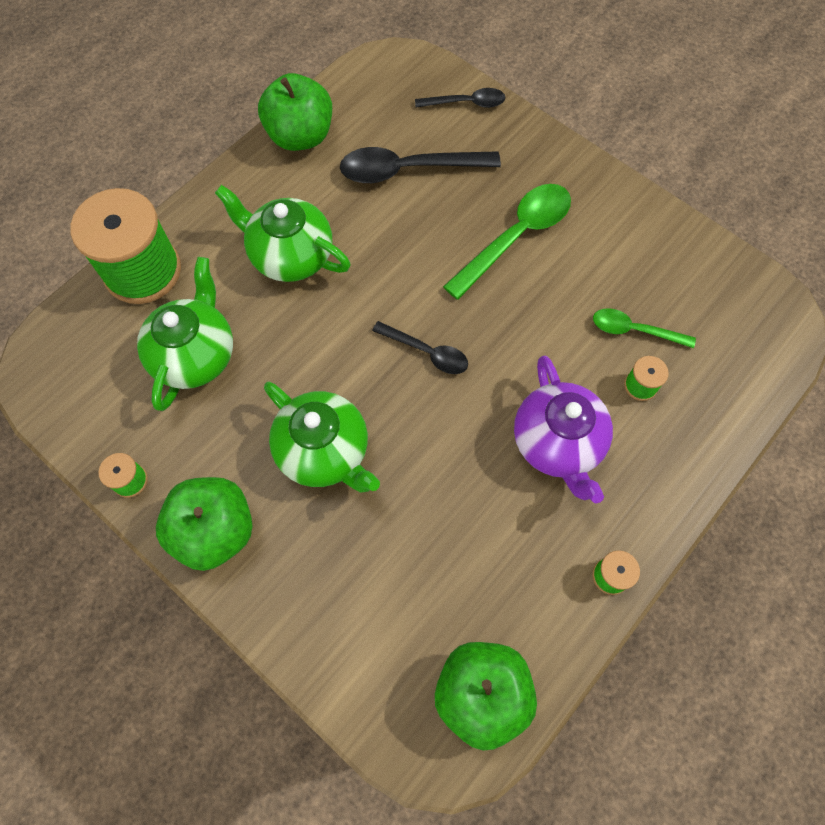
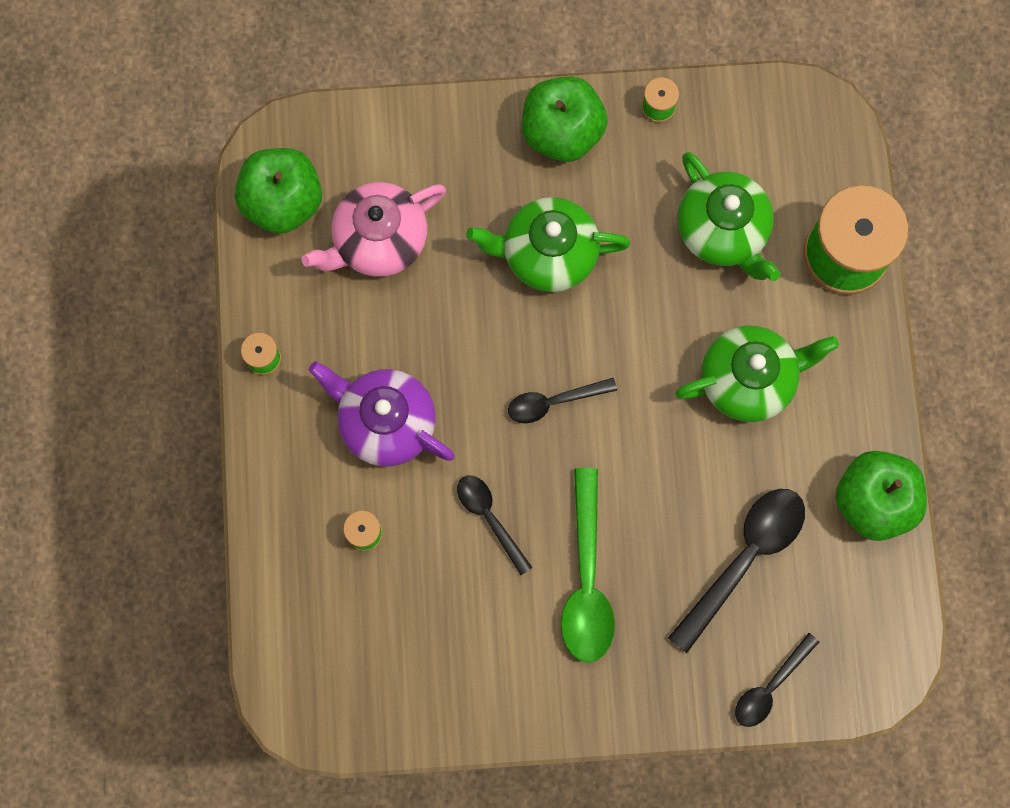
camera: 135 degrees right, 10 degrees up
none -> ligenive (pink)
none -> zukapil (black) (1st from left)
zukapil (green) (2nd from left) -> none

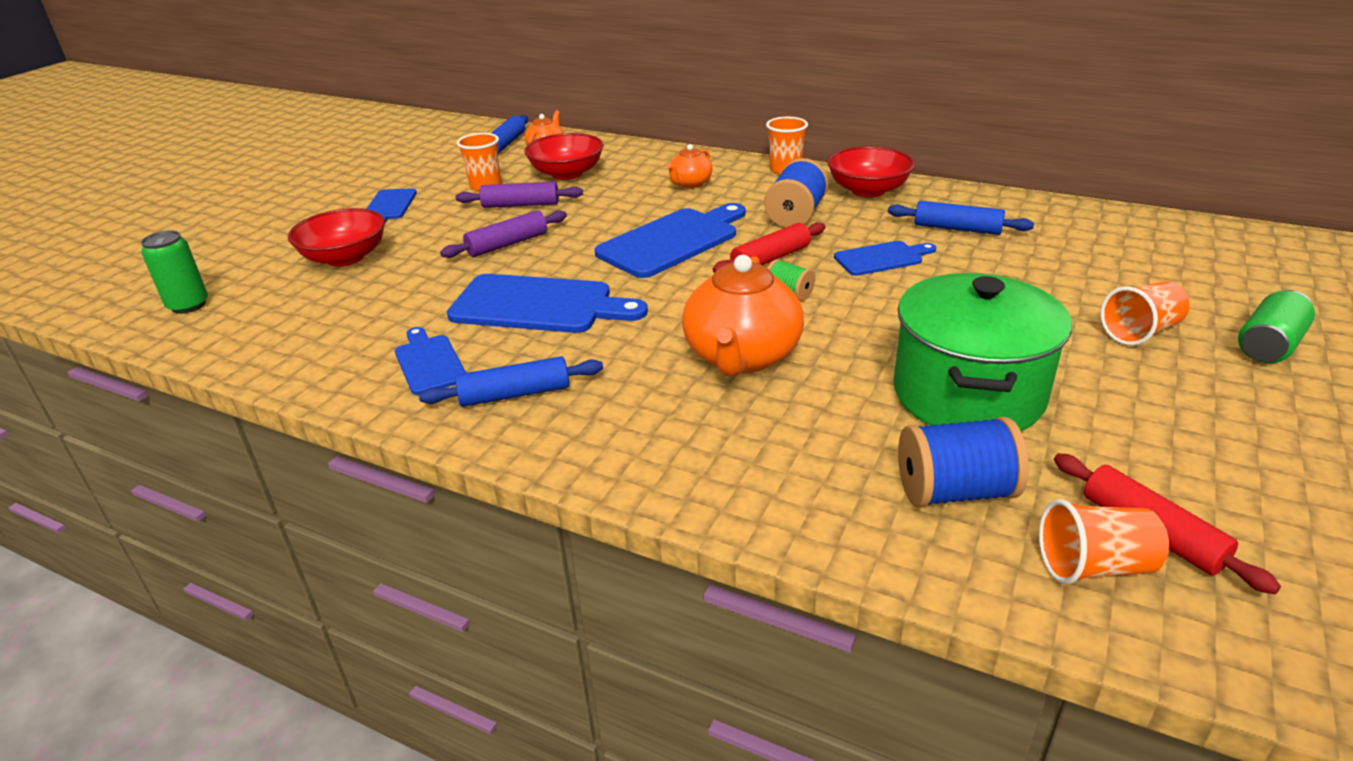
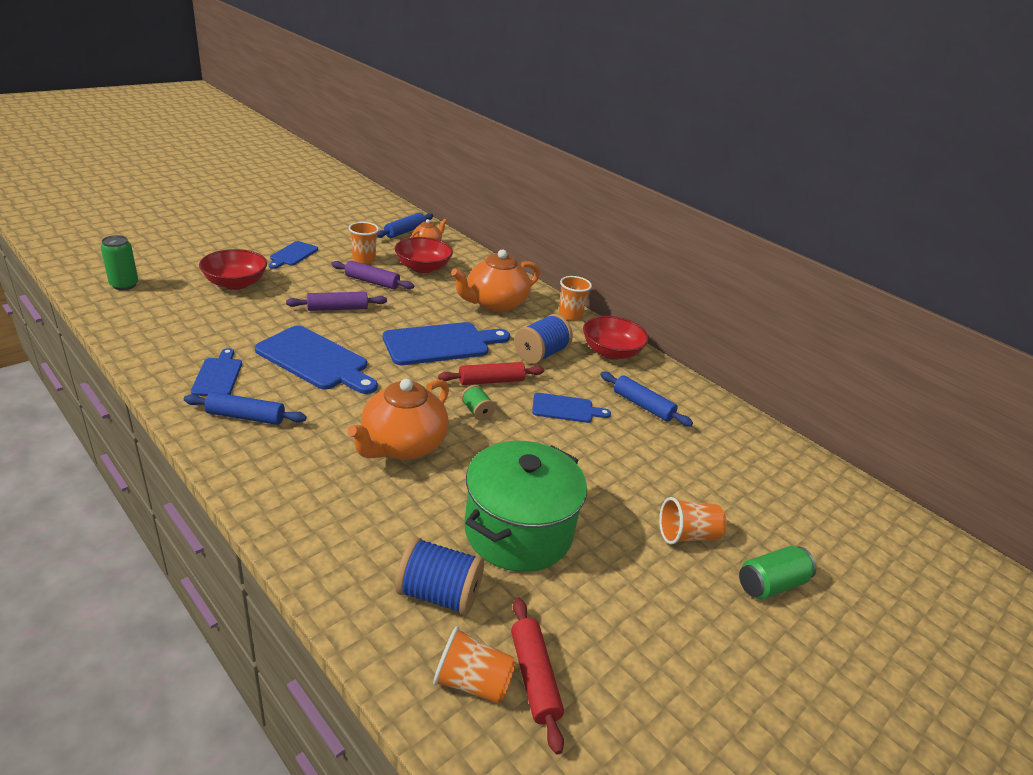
camera: 15 degrees right, 0 degrees up
ligenive (orange) (2nd from left in the first image) -> ligenive (orange) (3rd from left), x1.94

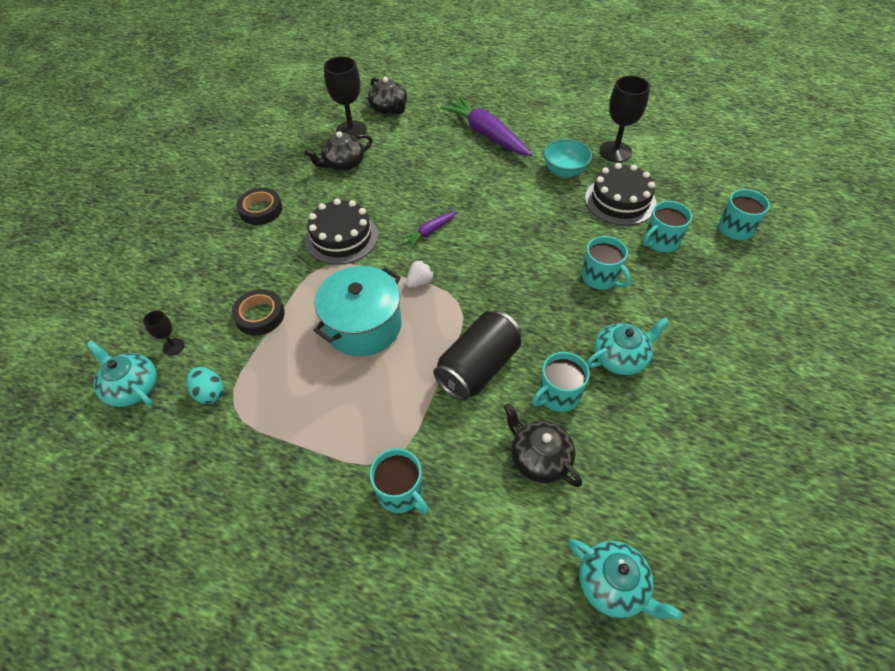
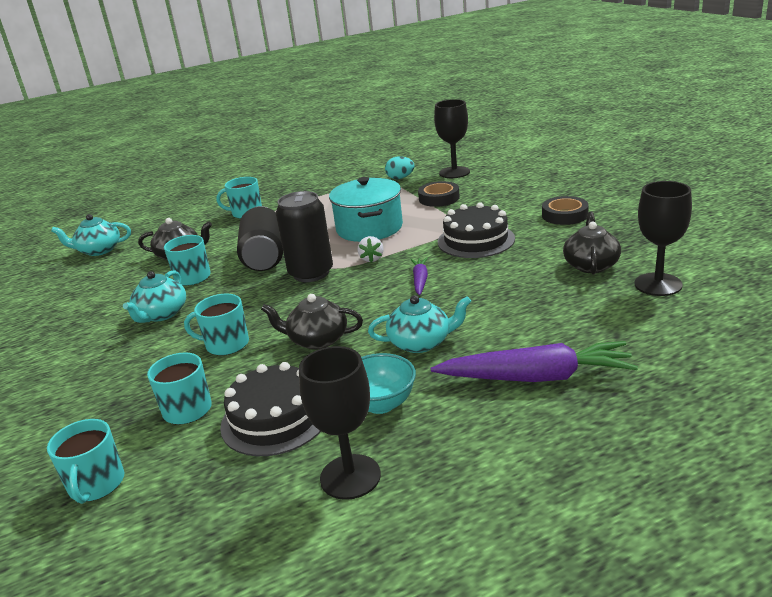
camera: 135 degrees right, 25 degrees down
ligenive (black) (2nd from left), move
none -> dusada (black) (2nd from left)
ligenive (turquoise) (1st from left in the first image) -> ligenive (turquoise) (3rd from left), move
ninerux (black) (1st from left in the first image) -> ninerux (black) (2nd from left), x1.97

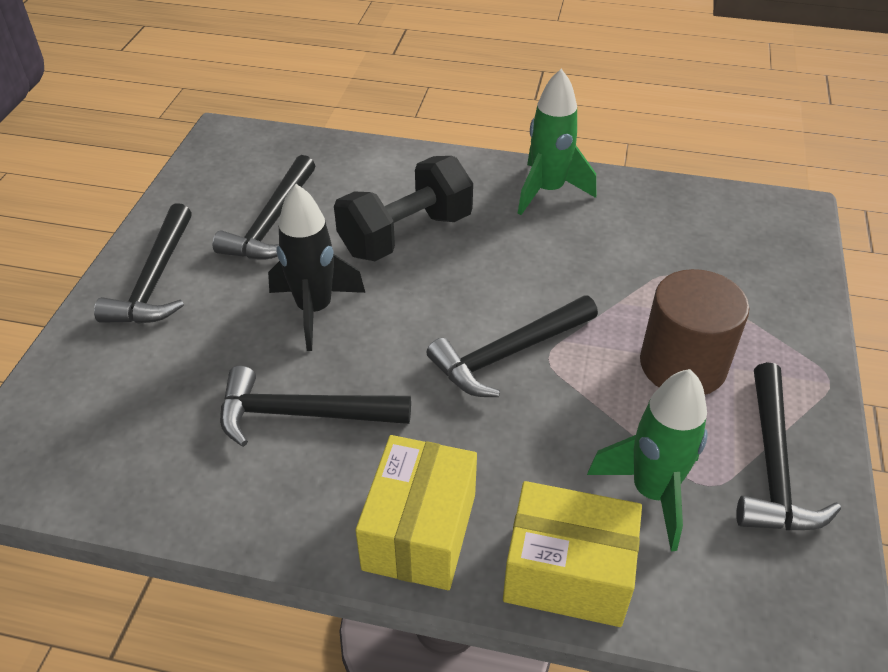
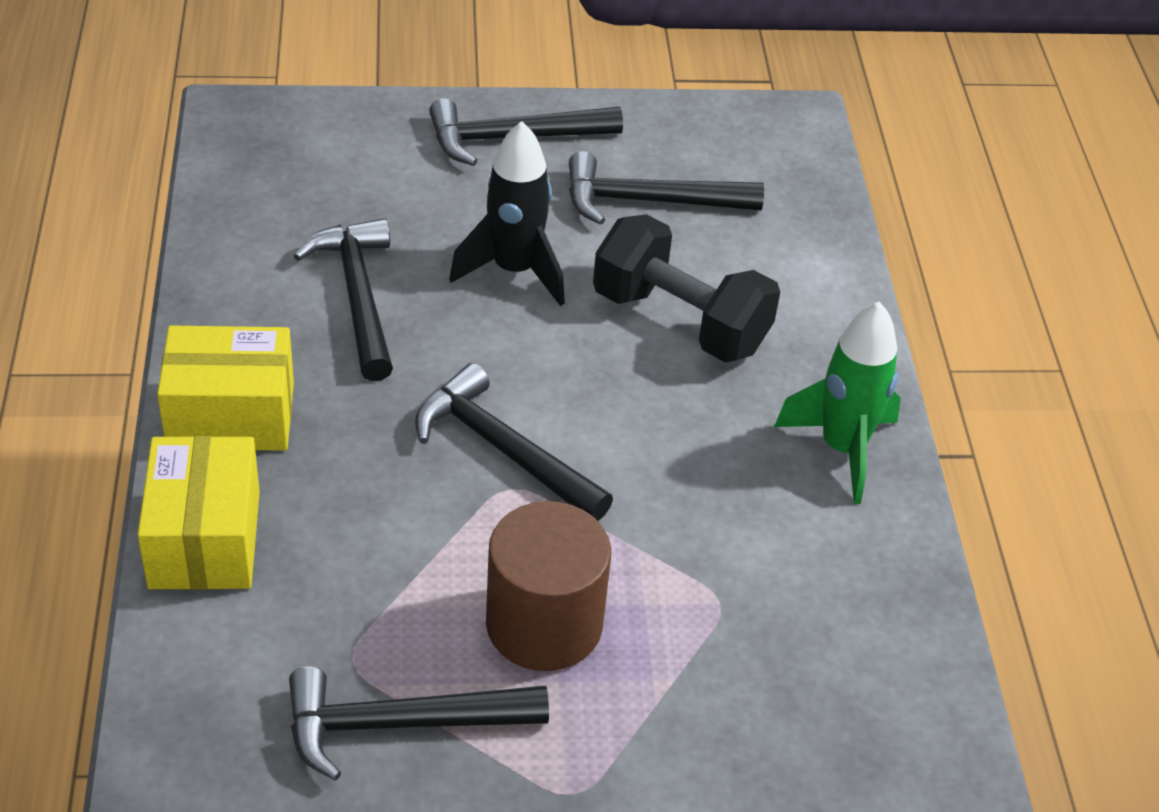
camera: 70 degrees right, 0 degrees up
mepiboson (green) (2nd from left) -> none

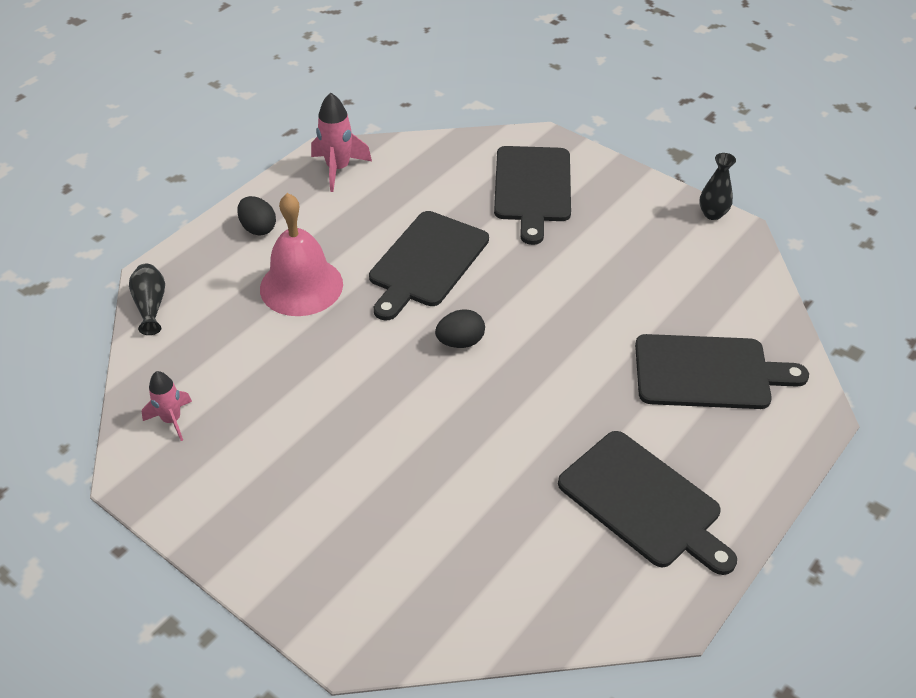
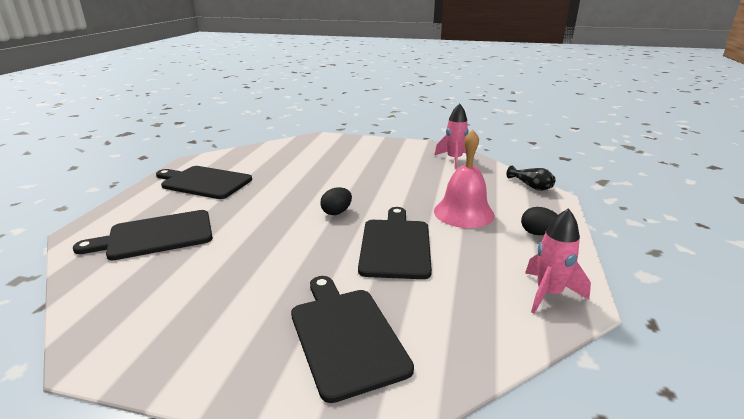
camera: 155 degrees right, 20 degrees down
mepiboson (pink) (1st from left), x1.50
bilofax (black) (2nd from left) -> none

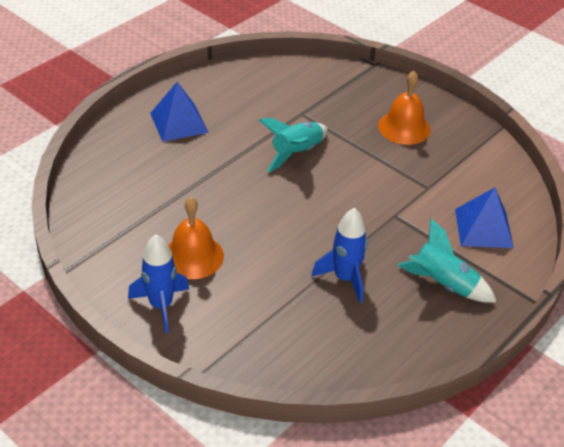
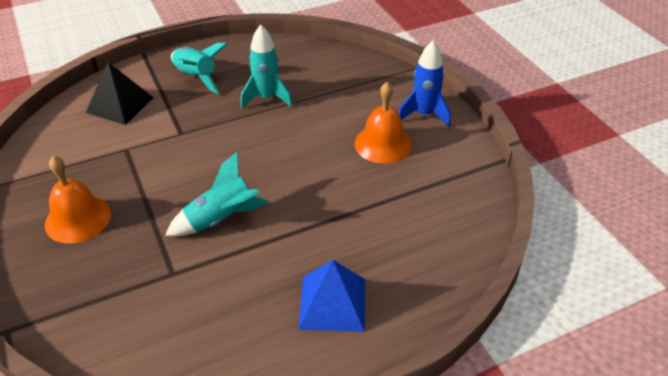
camera: 155 degrees left, 0 degrees up
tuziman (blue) (2nd from left) -> tuziman (black)
mepiboson (blue) (2nd from left) -> mepiboson (turquoise) (3rd from left)

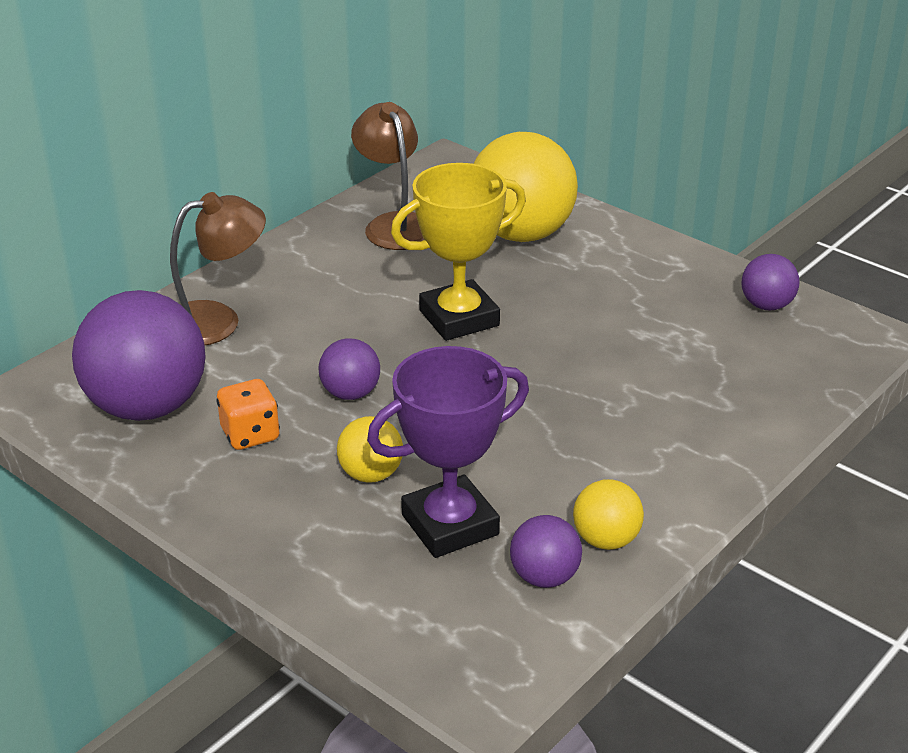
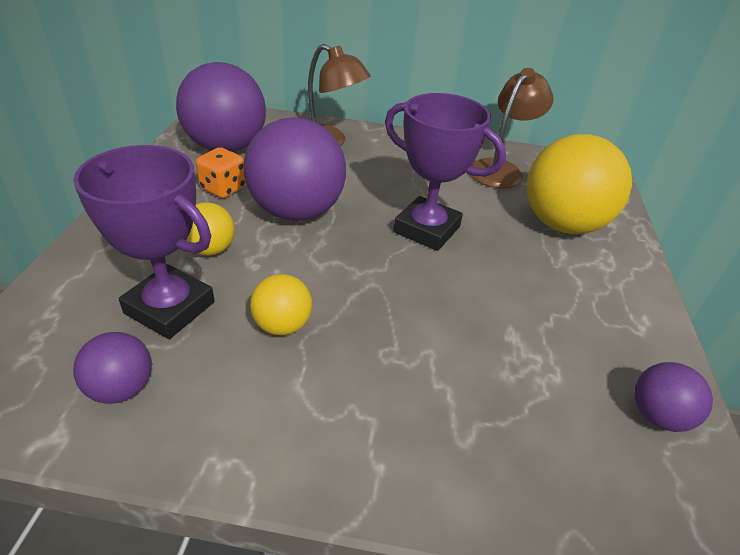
camera: 55 degrees right, 5 degrees up
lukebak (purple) (2nd from left in the first image) -> lukebak (purple) (3rd from left), x2.06
lukebak (yellow) (3rd from left in the first image) -> lukebak (yellow) (2nd from left), move
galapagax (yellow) -> galapagax (purple) (2nd from left)

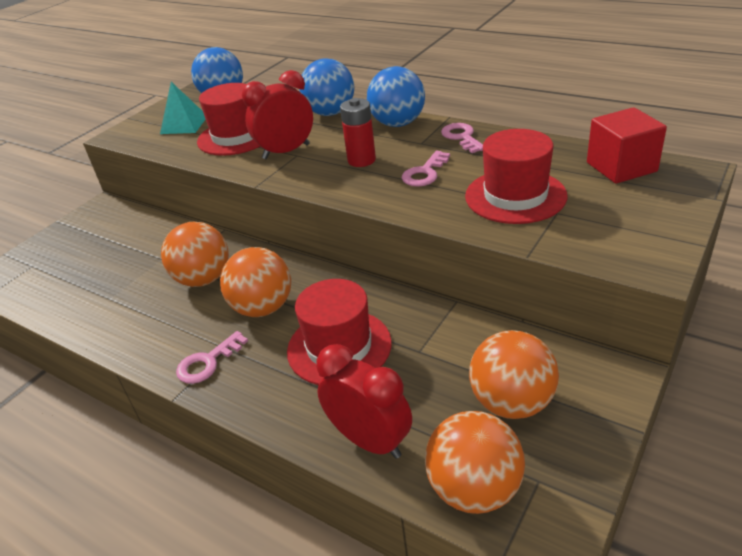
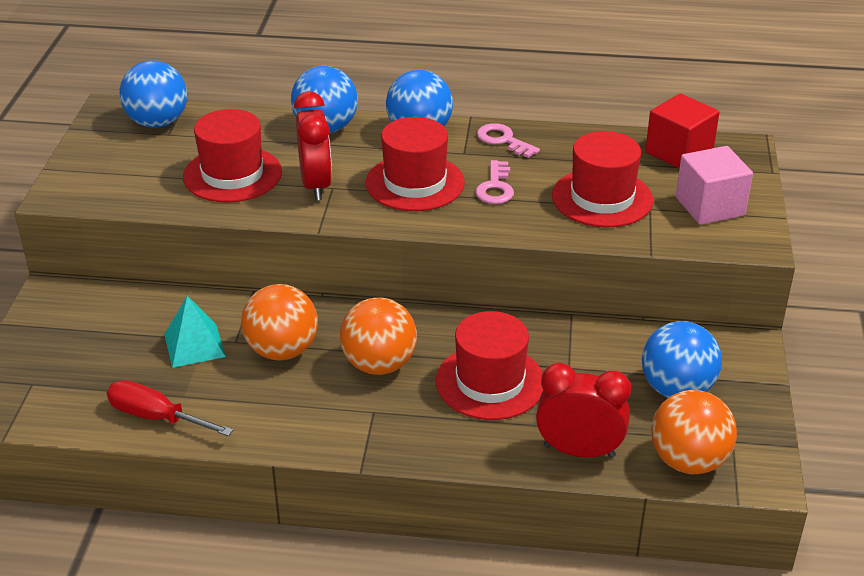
camera: 30 degrees left, 0 degrees up
none -> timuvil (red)
tuziman (turquoise), move
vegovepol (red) (1st from left), 135 degrees clockwise
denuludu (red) -> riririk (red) (2nd from left)
lukebak (orange) (4th from left) -> lukebak (blue) (4th from left)
none -> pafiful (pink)
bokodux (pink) (1st from left) -> none

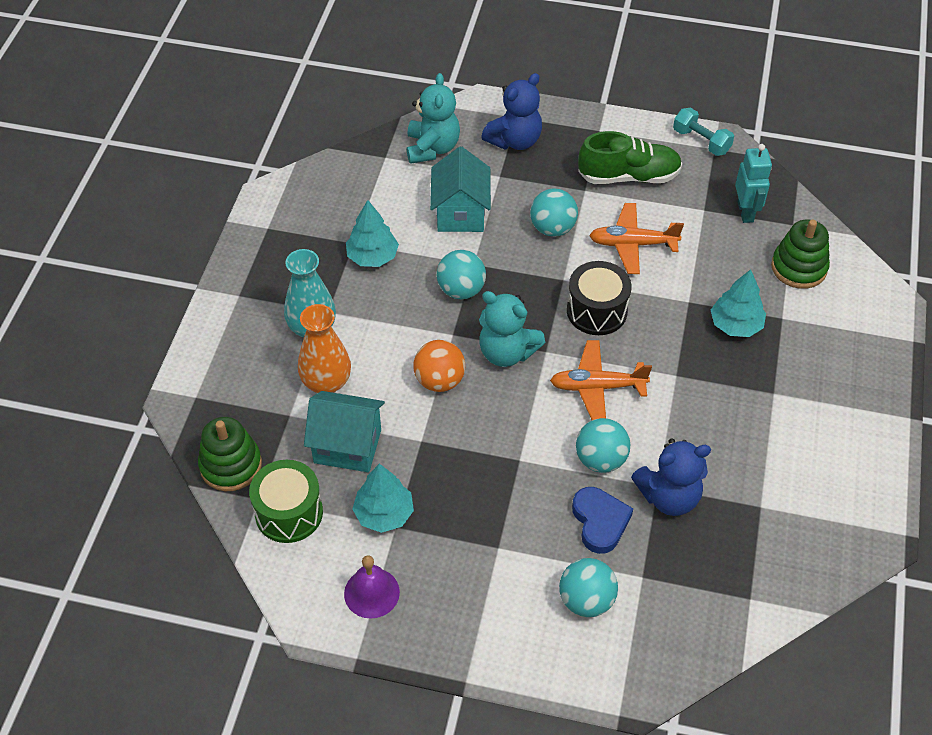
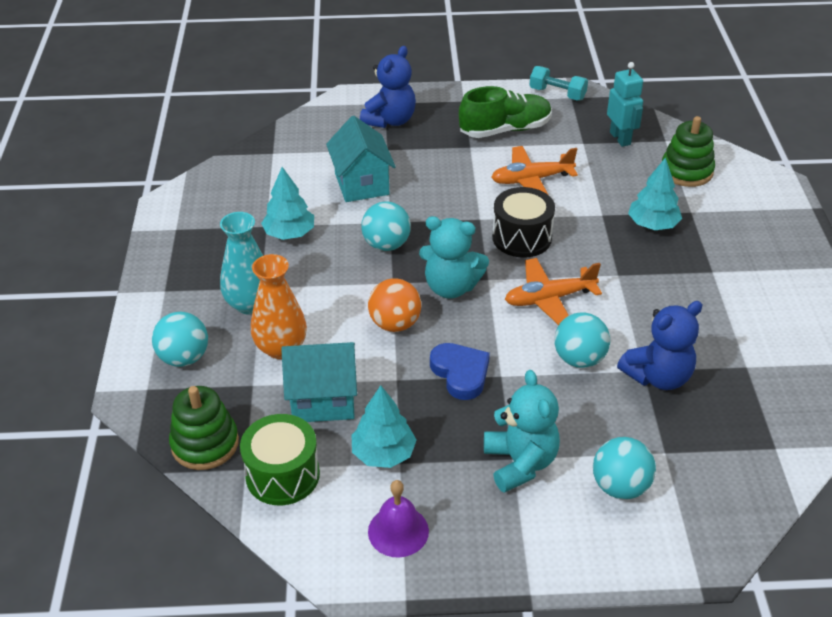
camera: 15 degrees left, 10 degrees down
lukebak (turquoise) (2nd from left in the first image) -> lukebak (turquoise) (1st from left), move
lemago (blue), move
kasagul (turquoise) (1st from left in the first image) -> kasagul (turquoise) (2nd from left), move

